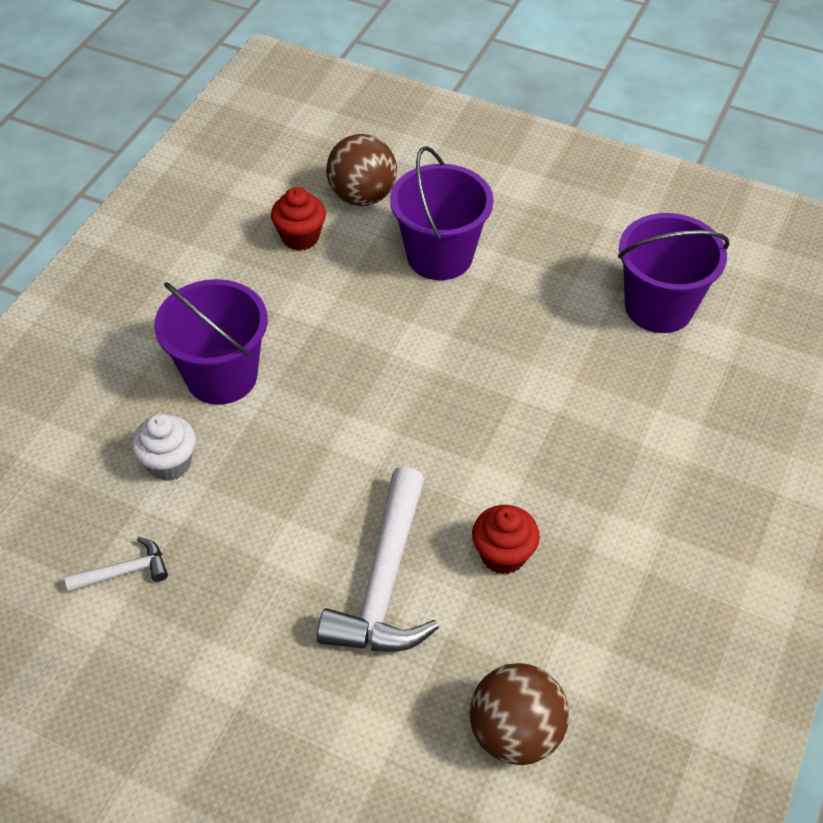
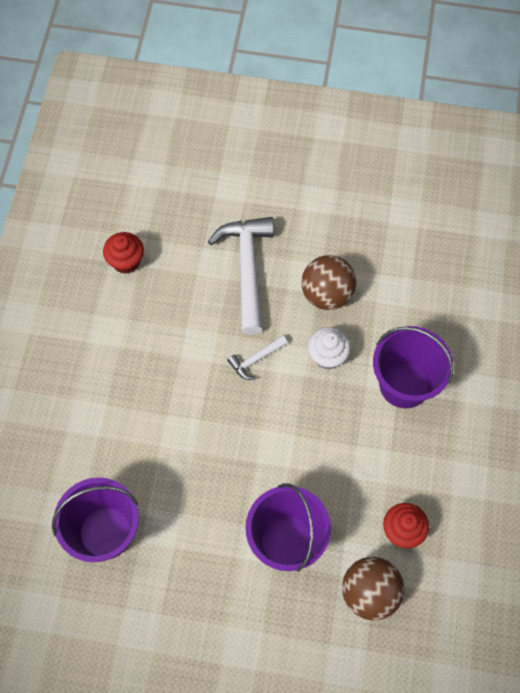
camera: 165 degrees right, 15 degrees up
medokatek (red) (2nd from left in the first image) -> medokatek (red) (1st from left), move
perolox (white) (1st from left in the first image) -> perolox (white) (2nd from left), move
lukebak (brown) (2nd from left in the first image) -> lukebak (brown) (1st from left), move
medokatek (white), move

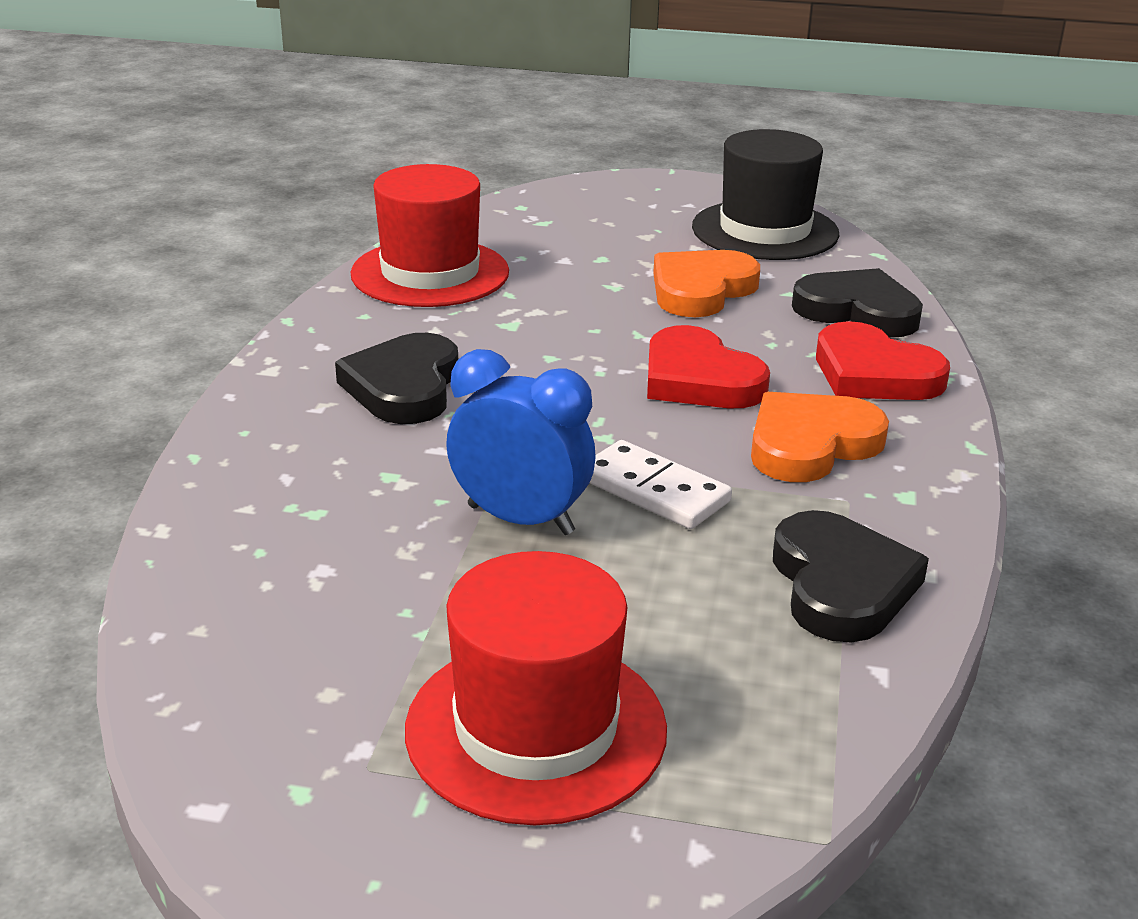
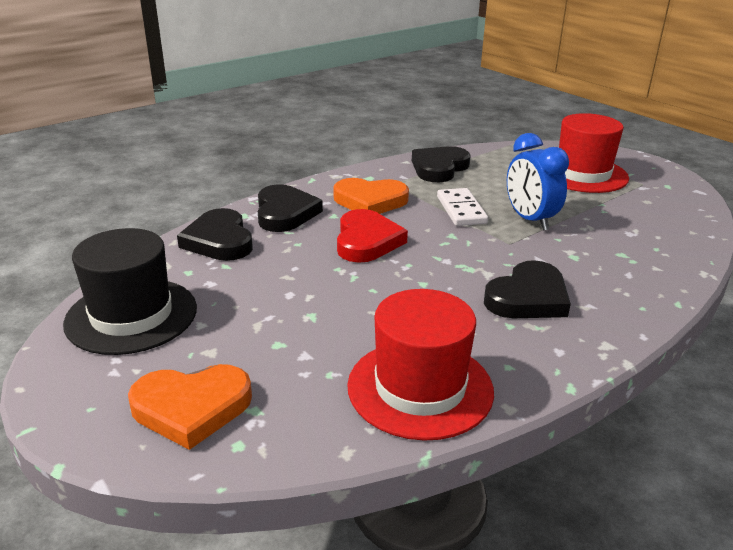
camera: 140 degrees left, 0 degrees up
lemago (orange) (1st from left), move
lemago (red) (2nd from left) -> lemago (black) (2nd from left)

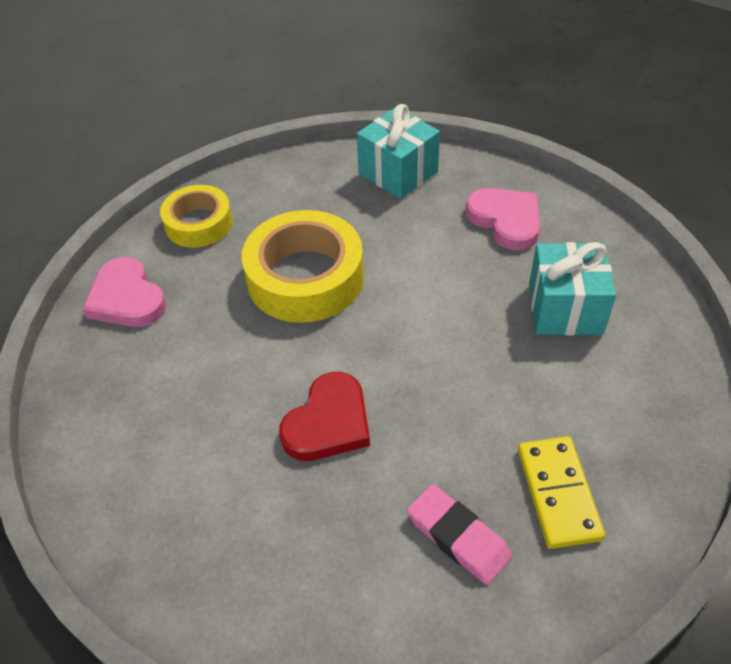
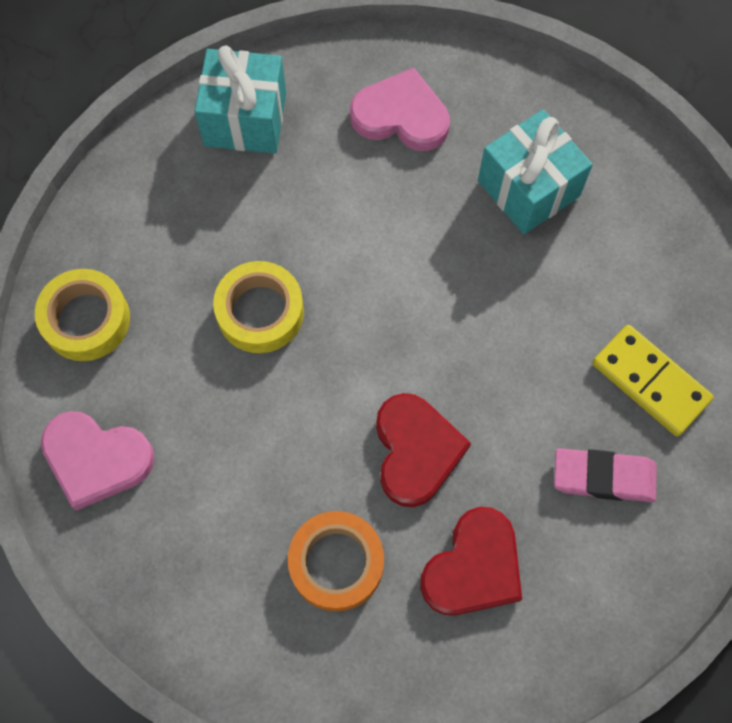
camera: 40 degrees left, 20 degrees up
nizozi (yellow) (2nd from left), x0.62
none -> nizozi (orange)
none -> lemago (red) (2nd from left)

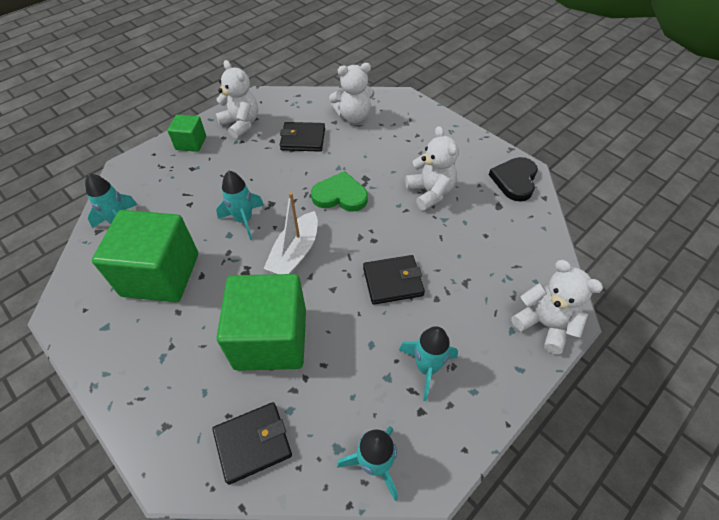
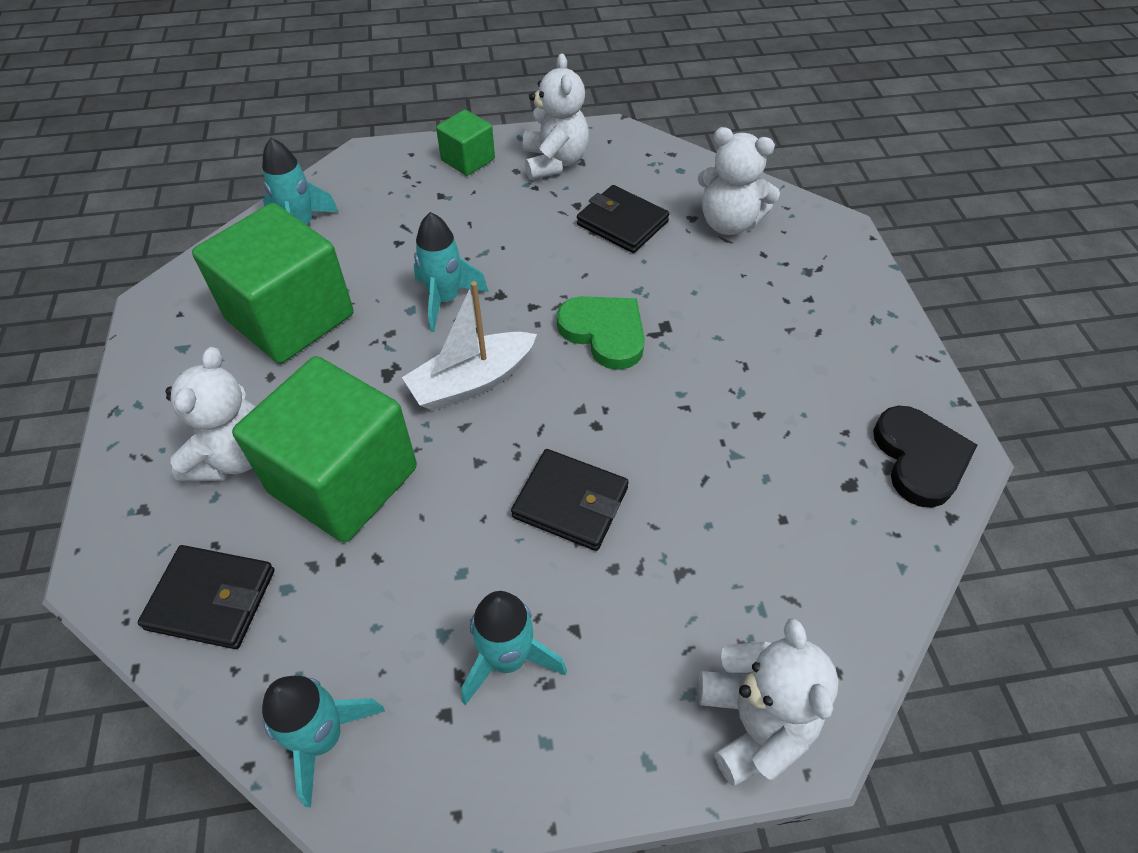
camera: 35 degrees right, 0 degrees up
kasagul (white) (3rd from left in the first image) -> kasagul (white) (1st from left), move
lemago (black), 120 degrees clockwise

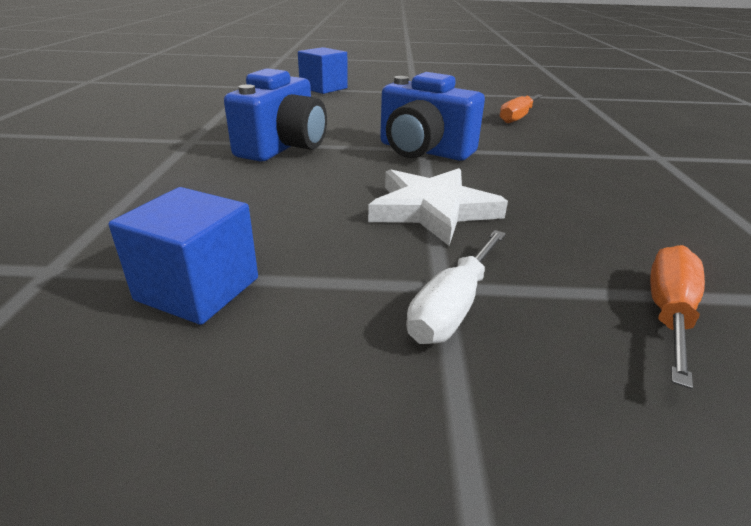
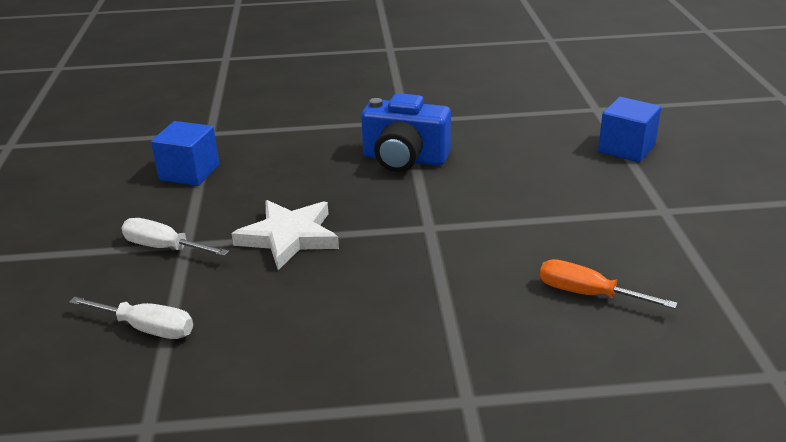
camera: 85 degrees right, 0 degrees up
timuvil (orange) (2nd from left) -> timuvil (white) (1st from left)
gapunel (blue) (2nd from left) -> none

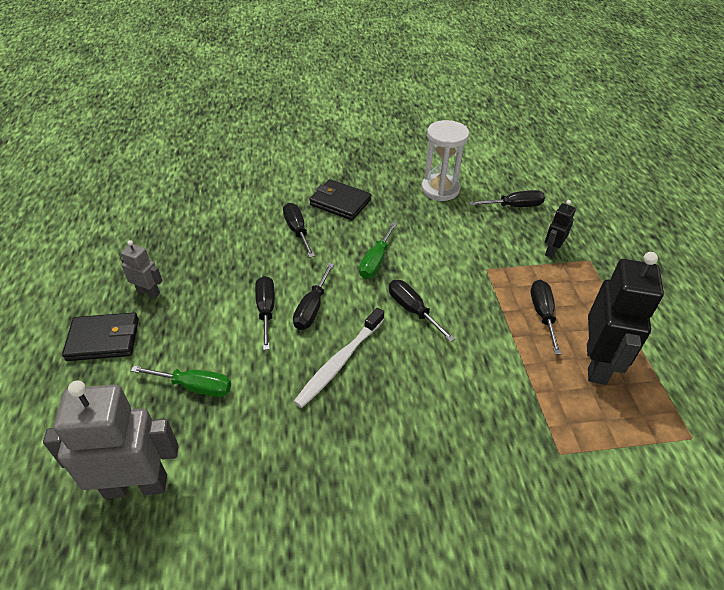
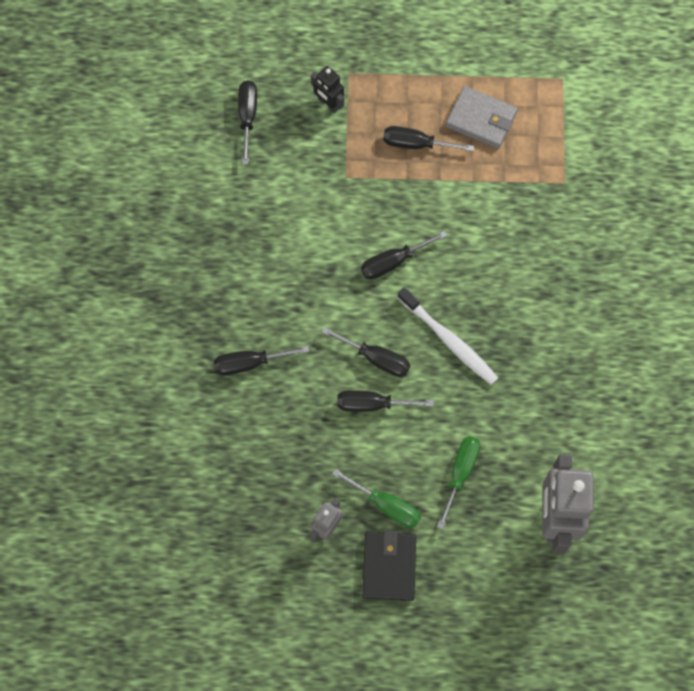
camera: 80 degrees left, 25 degrees up
timuvil (green) (2nd from left in the first image) -> timuvil (green) (1st from left), move
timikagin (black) (2nd from left) -> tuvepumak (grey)
tuvepumak (black) (2nd from left) -> none
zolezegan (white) -> none

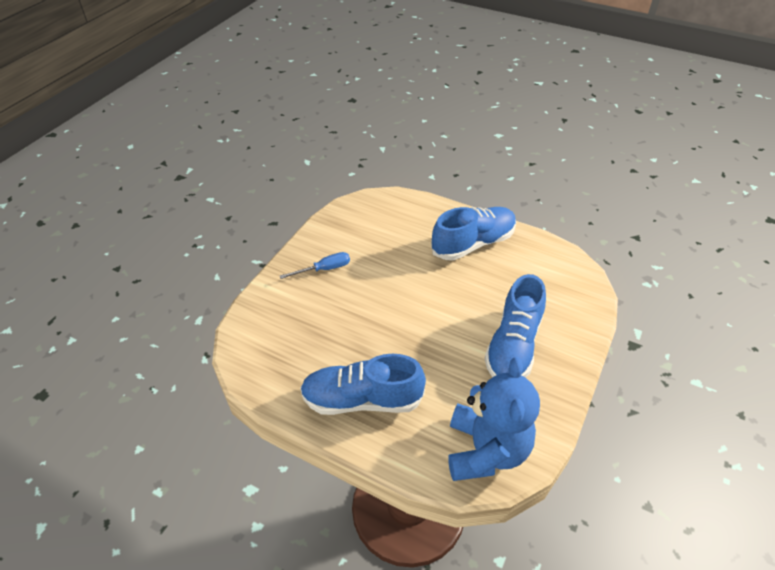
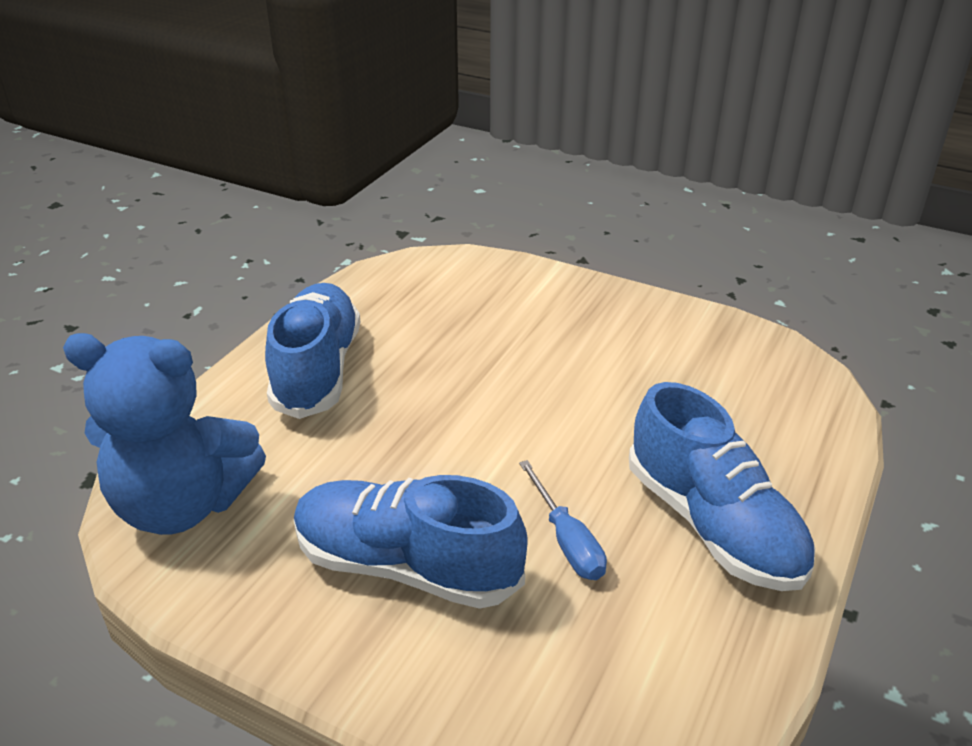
camera: 90 degrees right, 10 degrees down
timuvil (blue), move

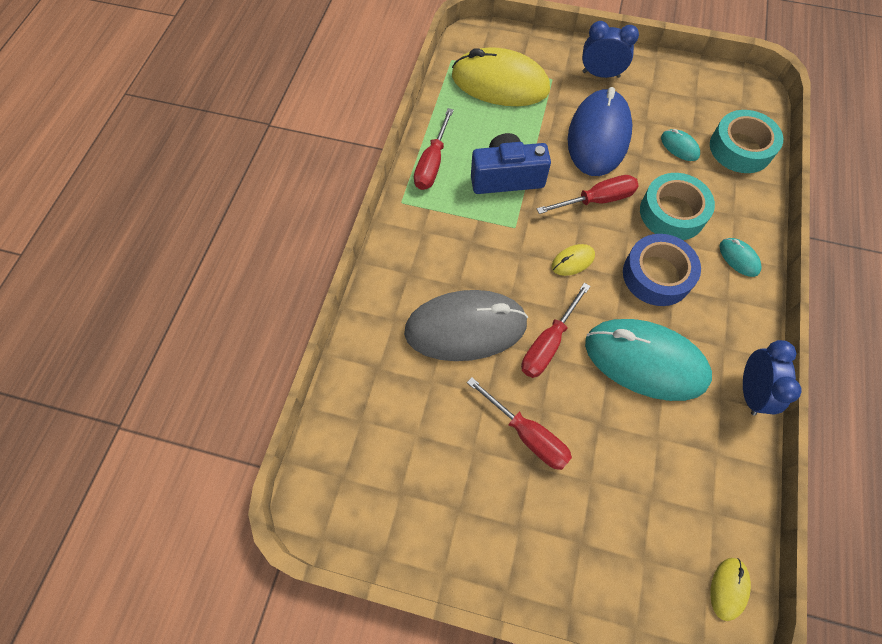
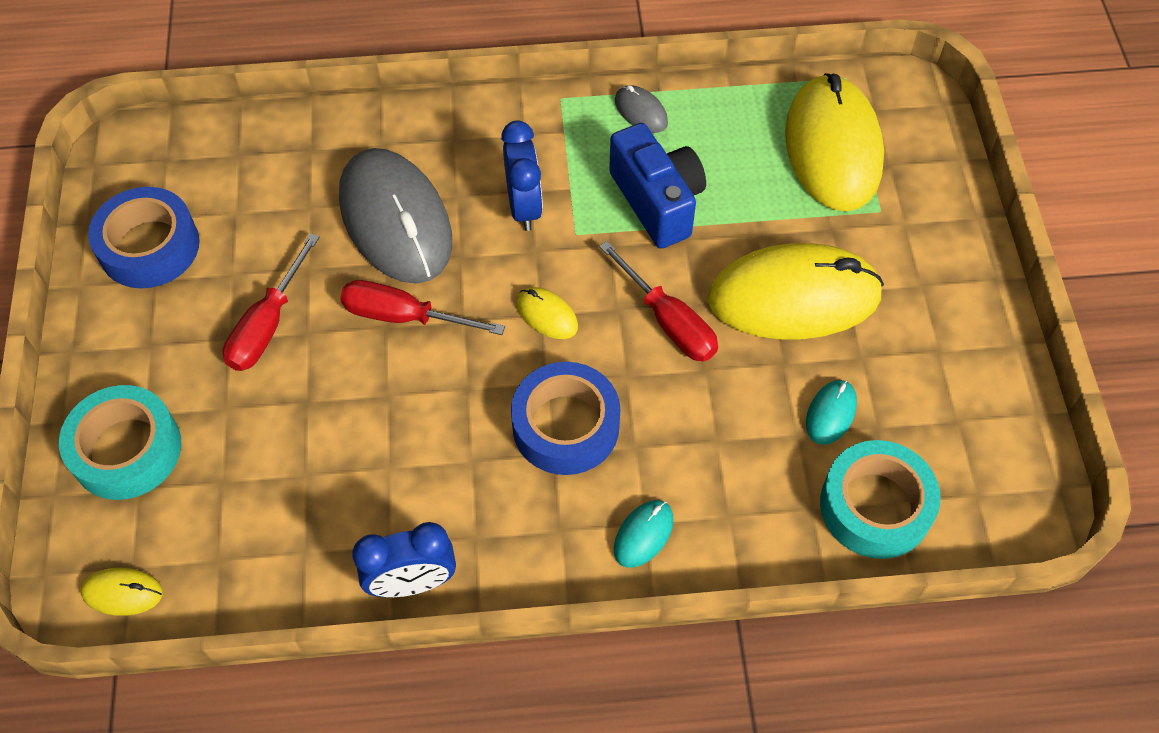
camera: 70 degrees right, 5 degrees down
nizozi (turquoise) (1st from left), move
none -> nizozi (blue) (1st from left)
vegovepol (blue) (1st from left in the first image) -> vegovepol (blue) (2nd from left), move
timuvil (red) (1st from left) -> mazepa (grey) (2nd from left)
mazepa (blue) -> mazepa (yellow) (3rd from left)
mazepa (turquoise) (1st from left) -> none

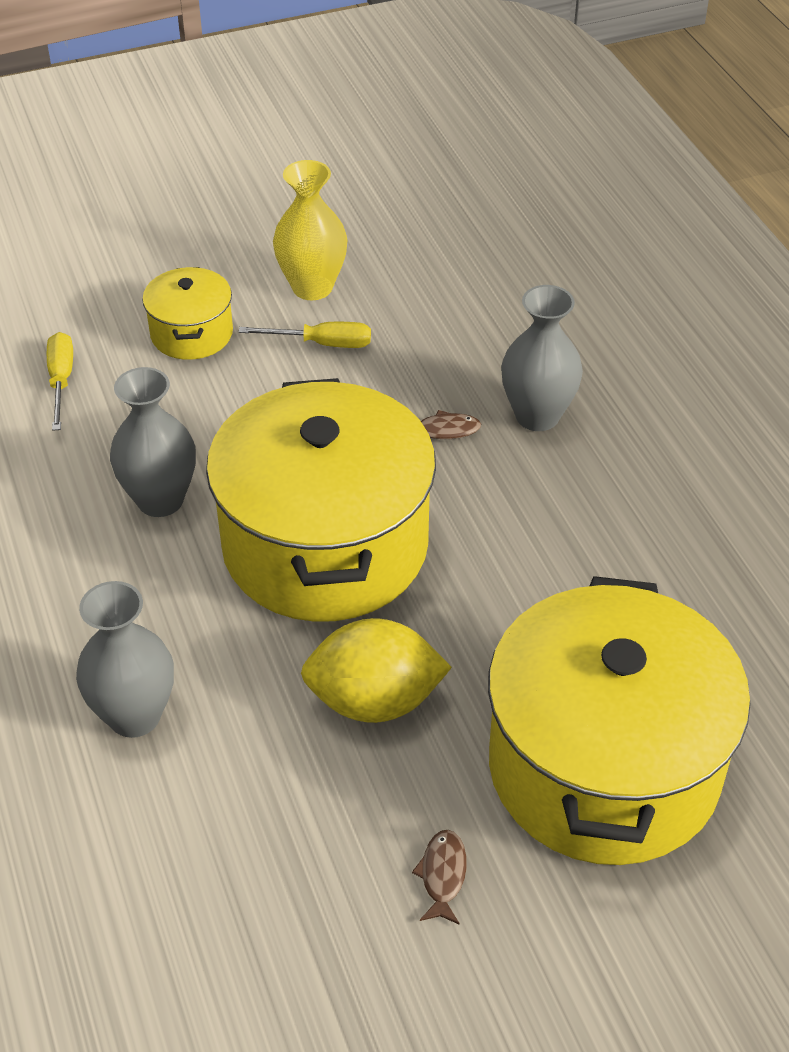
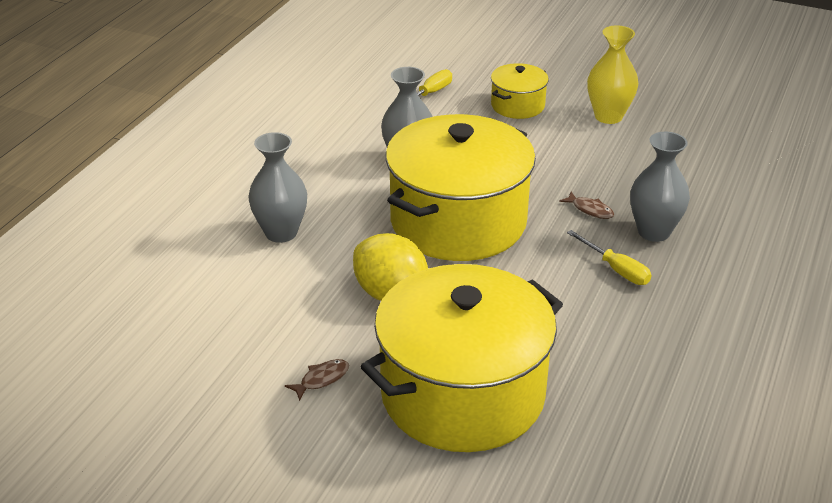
camera: 45 degrees right, 10 degrees down
timuvil (yellow) (2nd from left), move

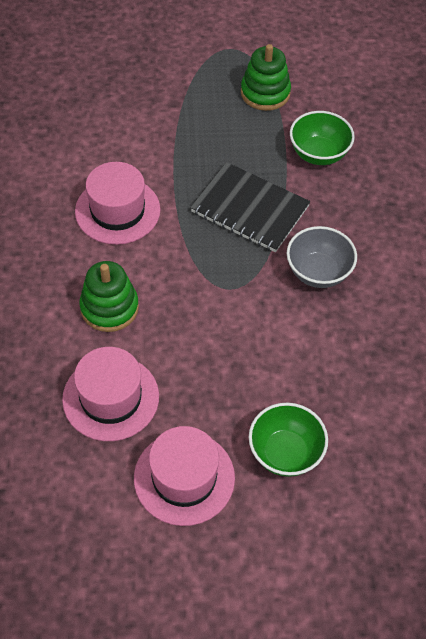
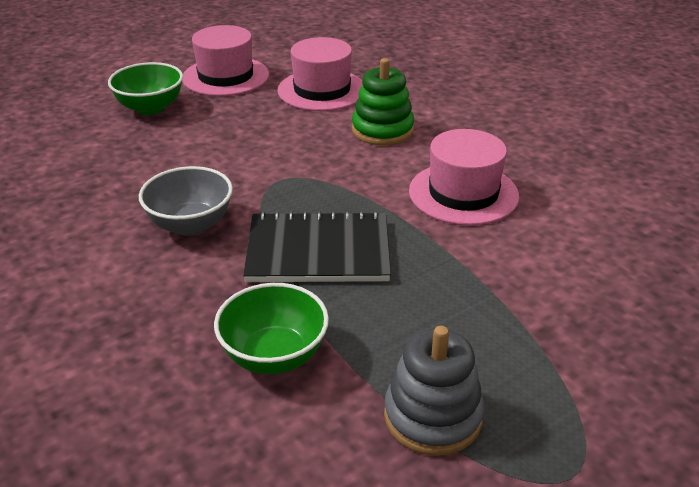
camera: 150 degrees right, 20 degrees down
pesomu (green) (2nd from left) -> pesomu (grey)

